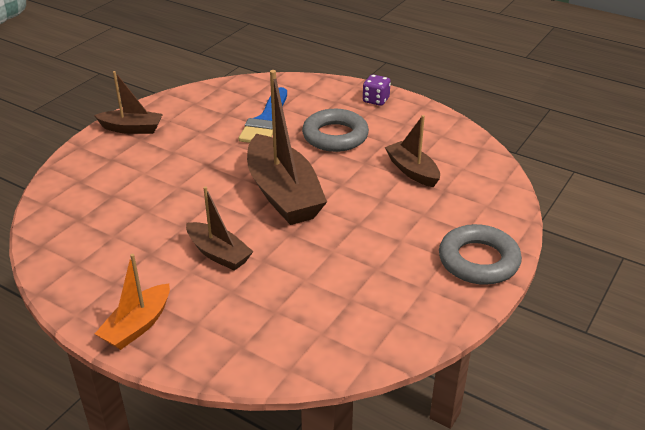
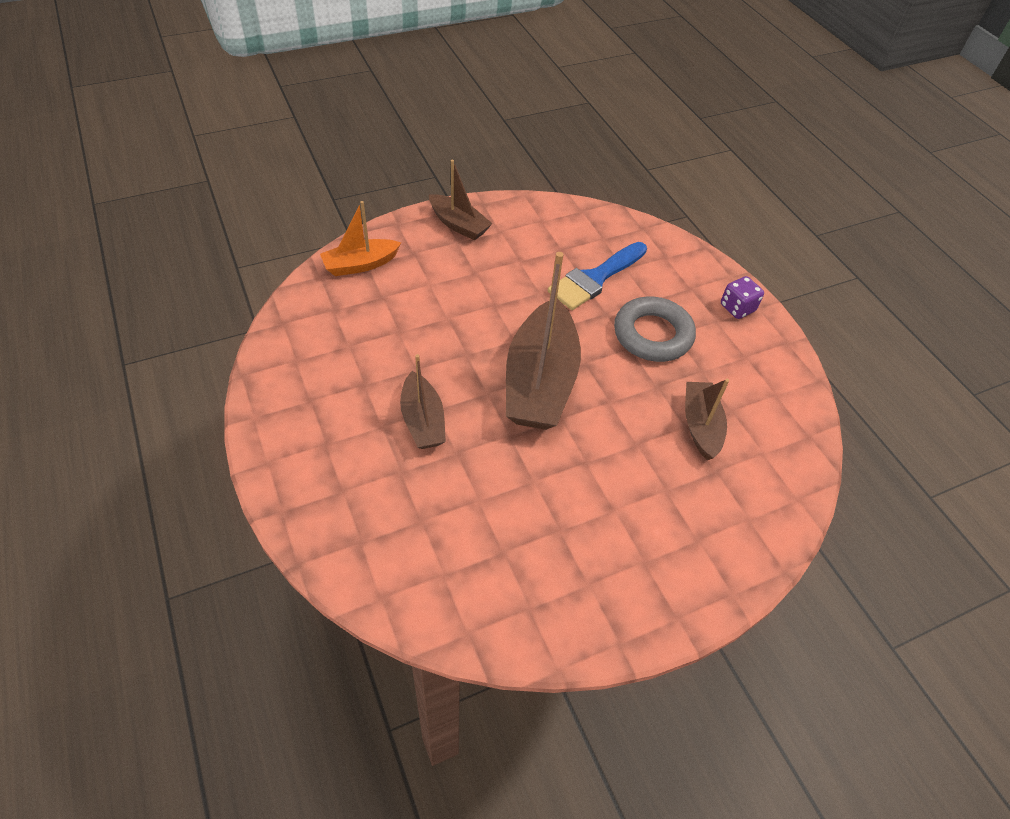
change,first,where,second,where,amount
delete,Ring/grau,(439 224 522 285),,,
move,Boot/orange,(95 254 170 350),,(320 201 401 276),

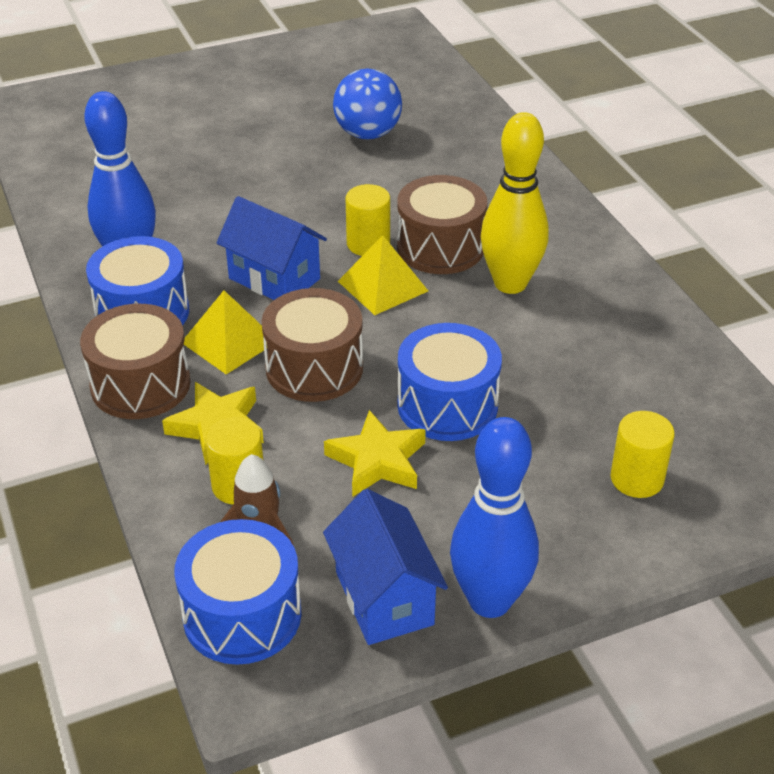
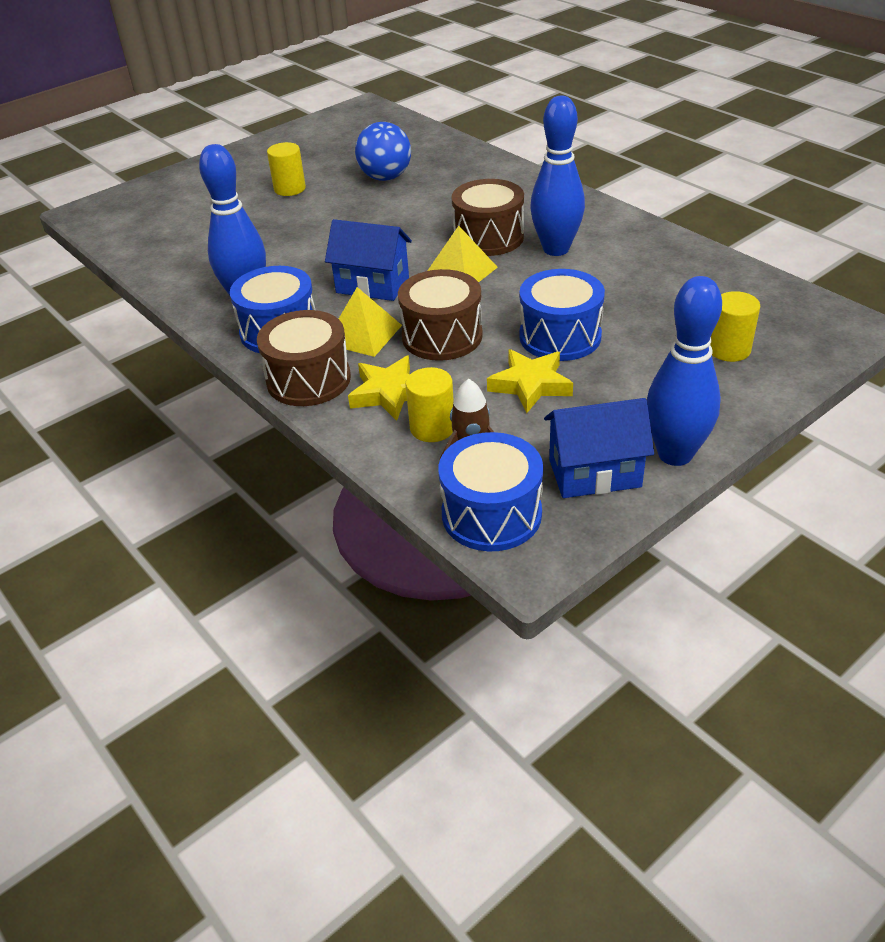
change,first,where,second,where,amount
move,Vollzylinder/gelb,(346 184 390 256),,(267 142 306 196),
recolor,Bowlingkegel/gelb,(481 112 549 294),Bowlingkegel/blau,(530 95 585 256),
rotate,Haus/blau,(323 489 448 645),,(544 398 654 498),60 degrees counterclockwise

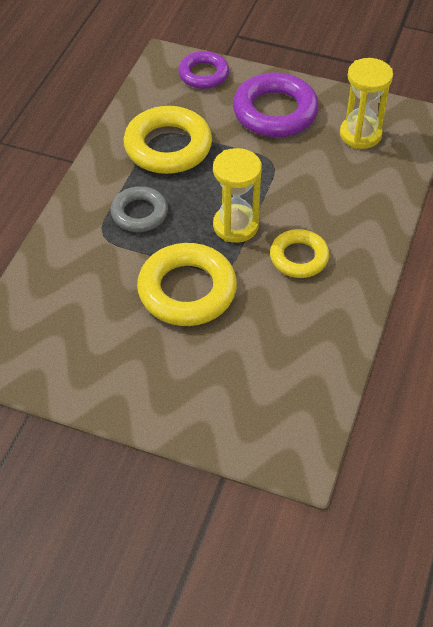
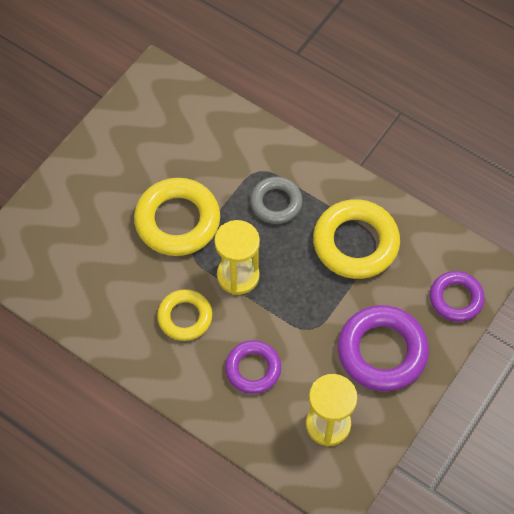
change,first,where,second,where,amount
insert,,,Ring/lila,(225 340 281 394),

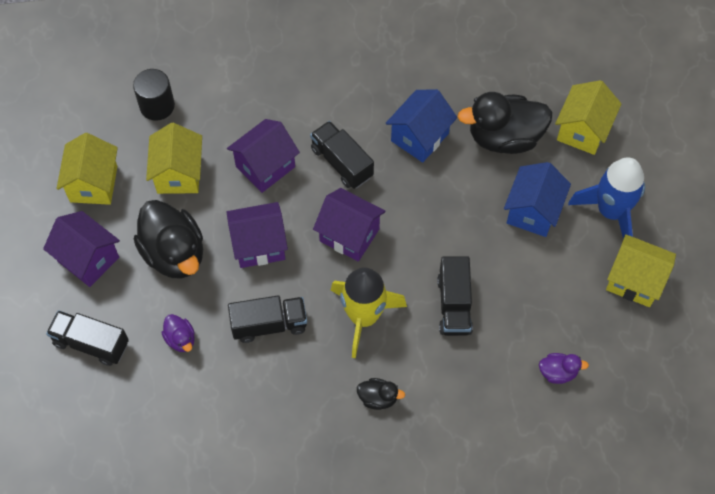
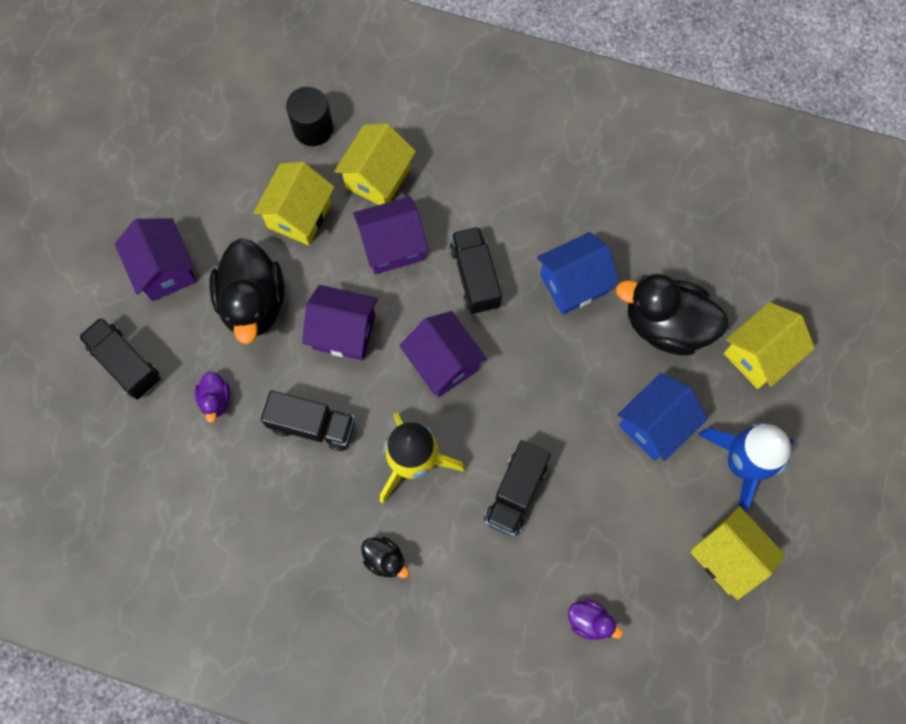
change,first,where,second,where,amount
move,Haus/gelb,(57 133 118 205),,(334 123 416 205),

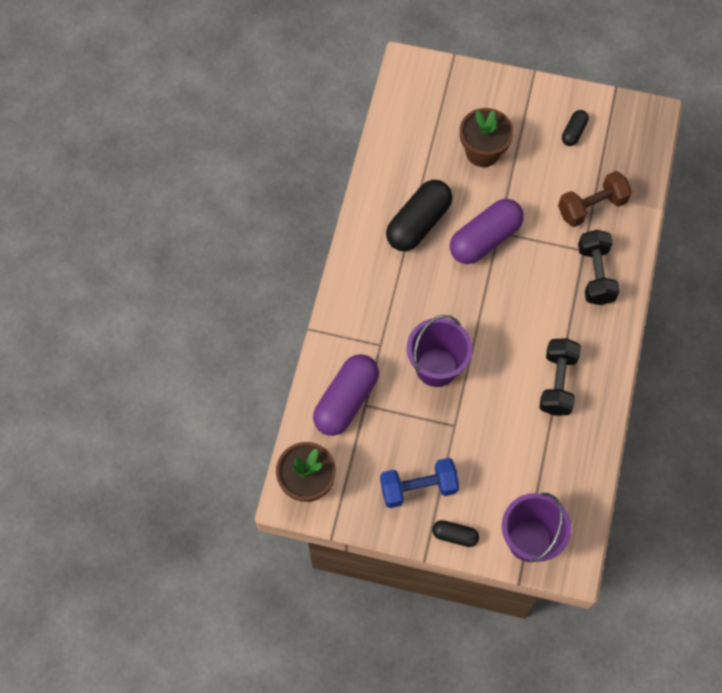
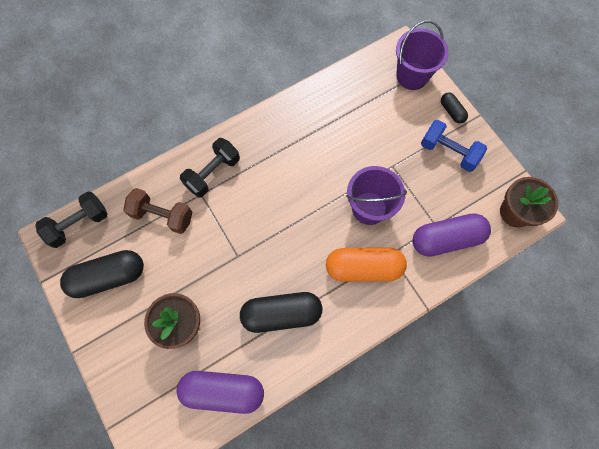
change,first,where,second,where,amount
insert,,,Kapsel/orange,(326 248 407 281),
move,Kapsel/lila,(450 199 524 264),,(177 371 264 414),
move,Hantel/schwarz,(539 338 581 416),,(35 191 107 248),
resize,Kapsel/schwarz,(562 110 589 146),,(60 250 144 298),x2.01

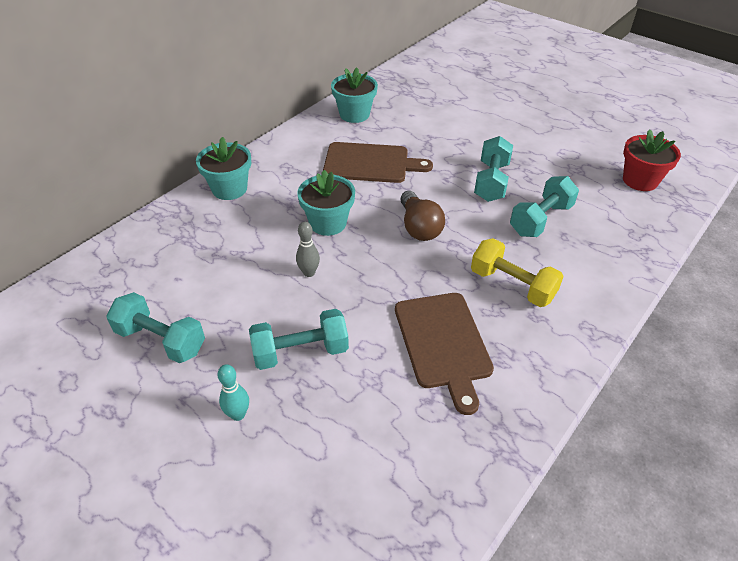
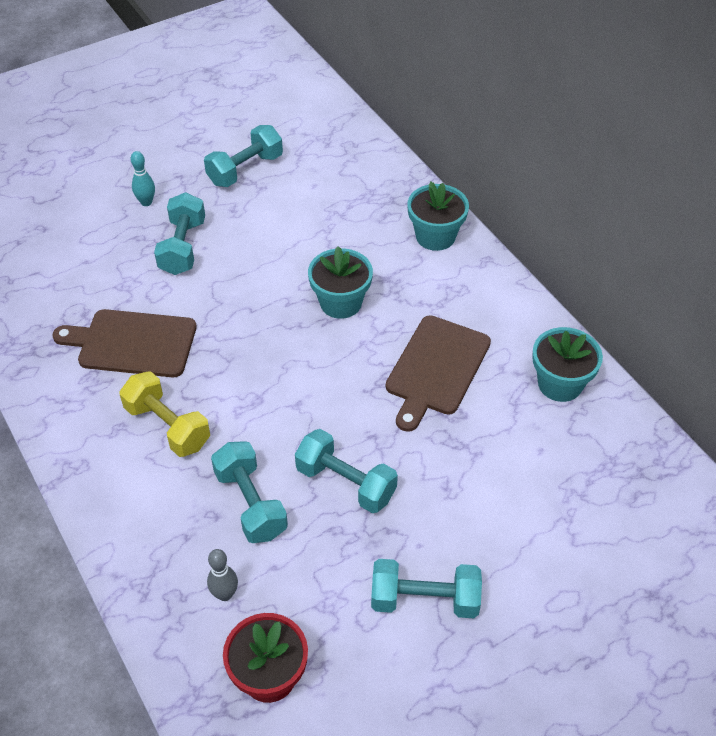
change,first,where,second,where,amount
delete,Glühbirne/braun,(400 191 445 241),,,
insert,,,Hantel/türkis,(371 559 482 618),
move,Bowlingkegel/grau,(296 222 320 277),,(207 549 238 601),
rotate,Hantel/gelb,(471 238 564 307),,(120 371 210 457),75 degrees clockwise

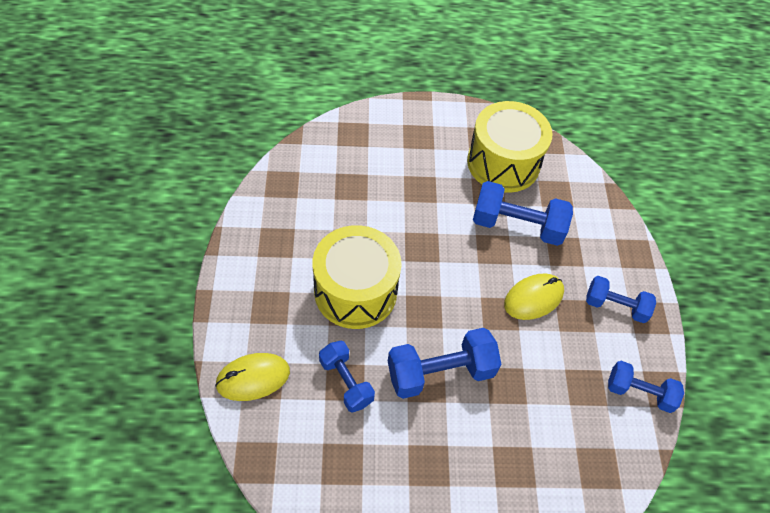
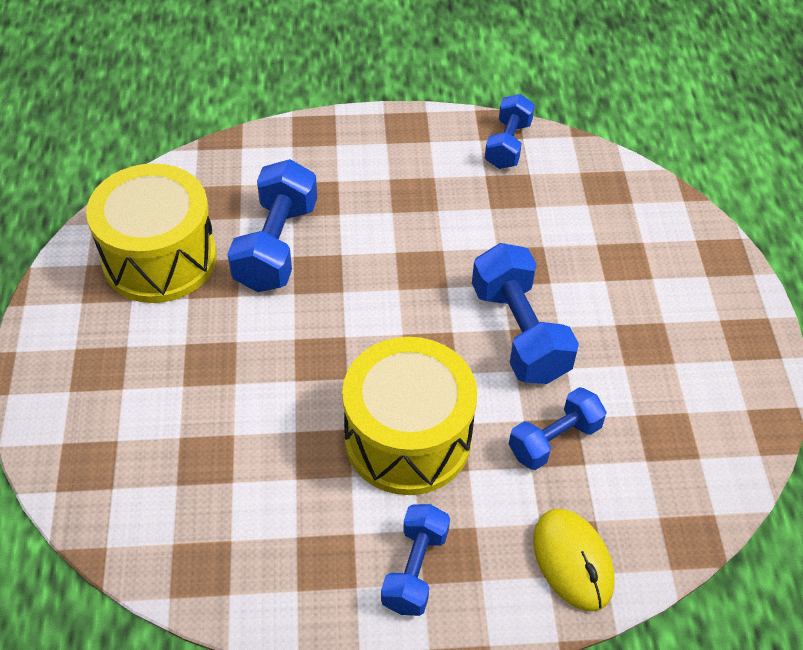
change,first,where,second,where,amount
delete,Computermaus/gelb,(504 274 564 320),,,
move,Hantel/blau,(586 276 656 323),,(381 504 450 616),

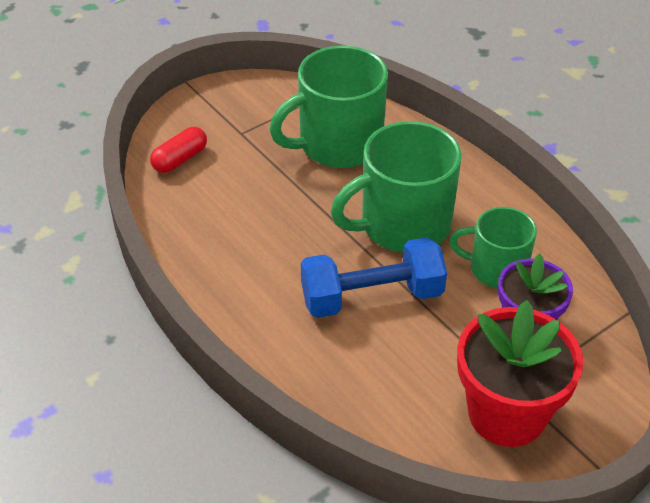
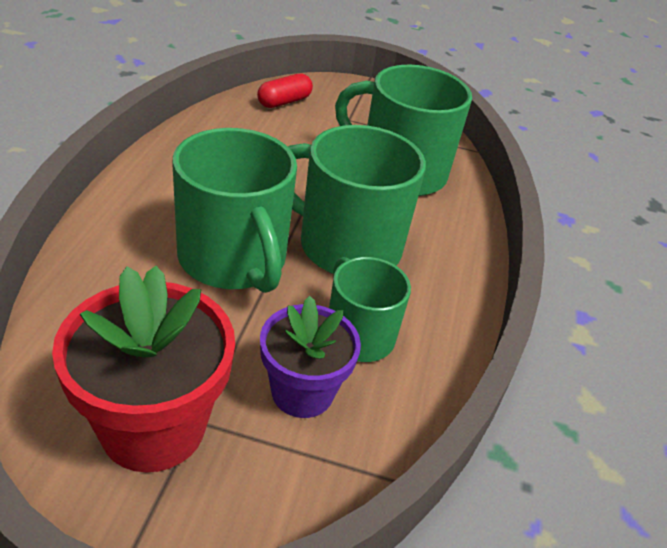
change,first,where,second,where,amount
replace,Hantel/blau,(301 237 447 318),Tasse/grün,(172 128 297 293),
rotate,Kapsel/rot,(150 127 207 173),,(257 73 313 108),45 degrees counterclockwise

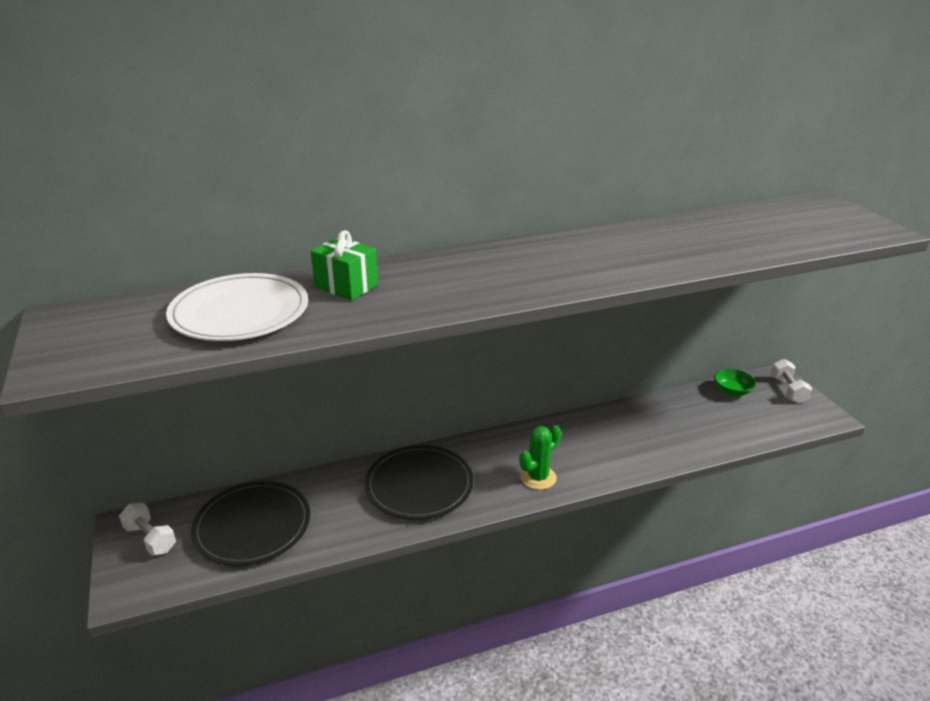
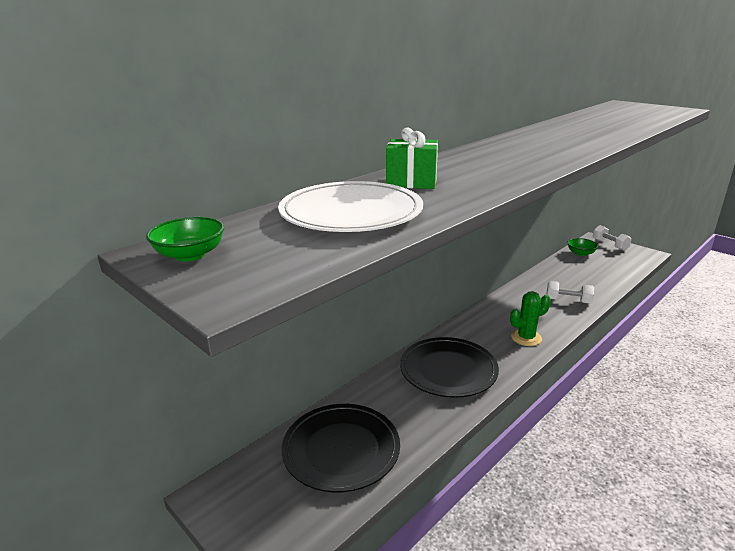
change,first,where,second,where,amount
insert,,,Schüssel/grün,(146 217 224 262),
move,Hantel/weiß,(119 503 176 556),,(546 281 594 304),
rotate,Kaktus/grün,(519 425 561 490),,(510 291 551 346),45 degrees clockwise

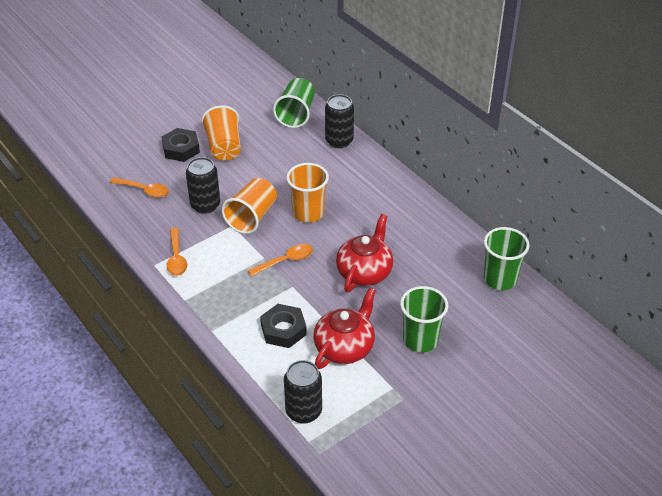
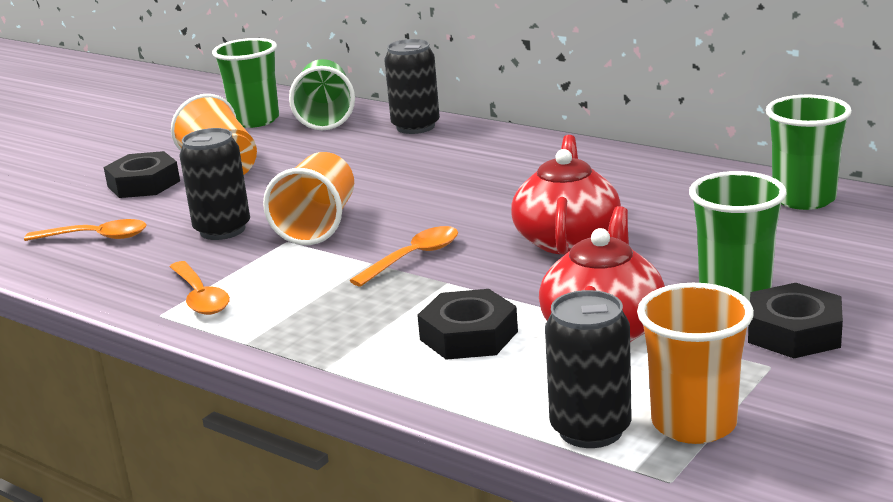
change,first,where,second,where,amount
insert,,,Becher/grün,(212 38 279 128),
insert,,,Sechskantmutter/schwarz,(748 283 843 358),
move,Becher/orange,(286 163 329 223),,(637 283 754 444),

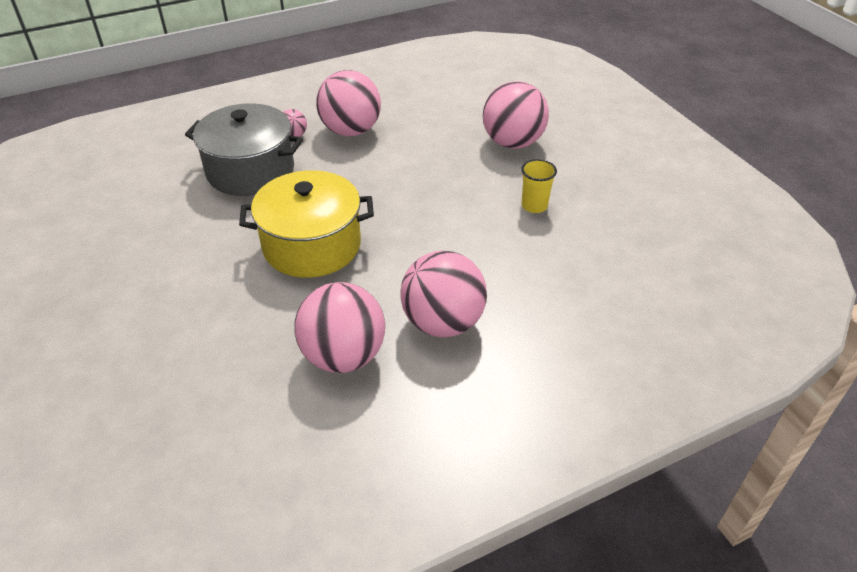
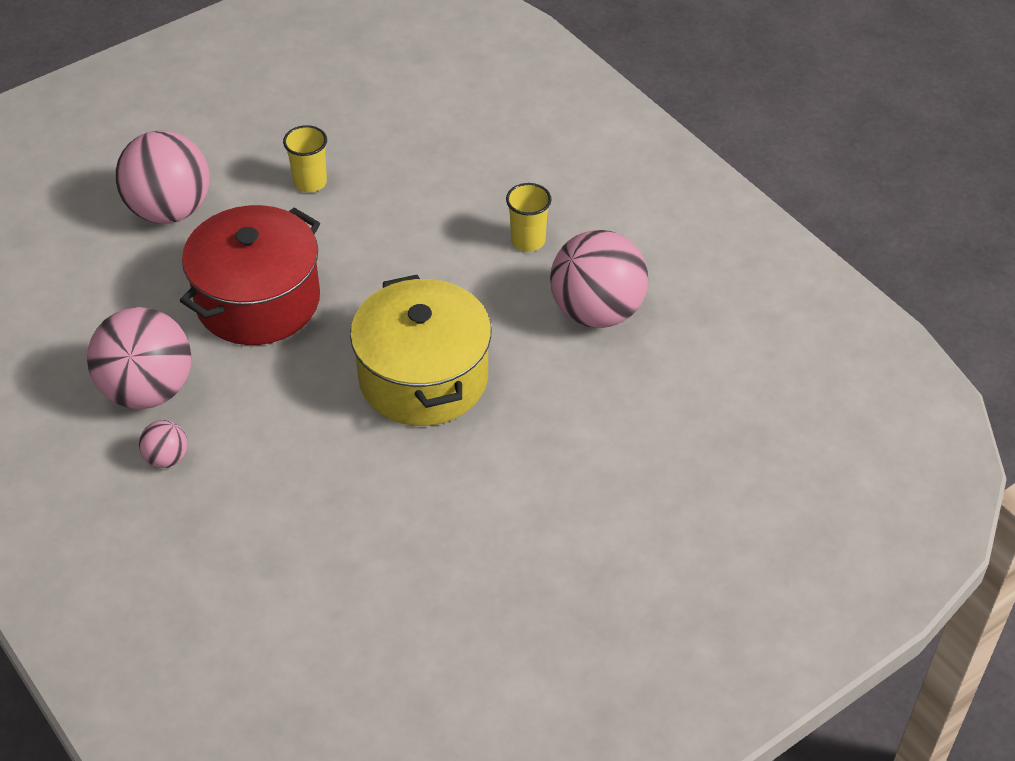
change,first,where,second,where,amount
delete,Kochtopf/grau,(185 103 303 196),,,
insert,,,Kochtopf/rot,(180 205 320 345),
replace,Ball/rosa,(400 251 487 337),Becher/gelb,(506 183 552 252),

